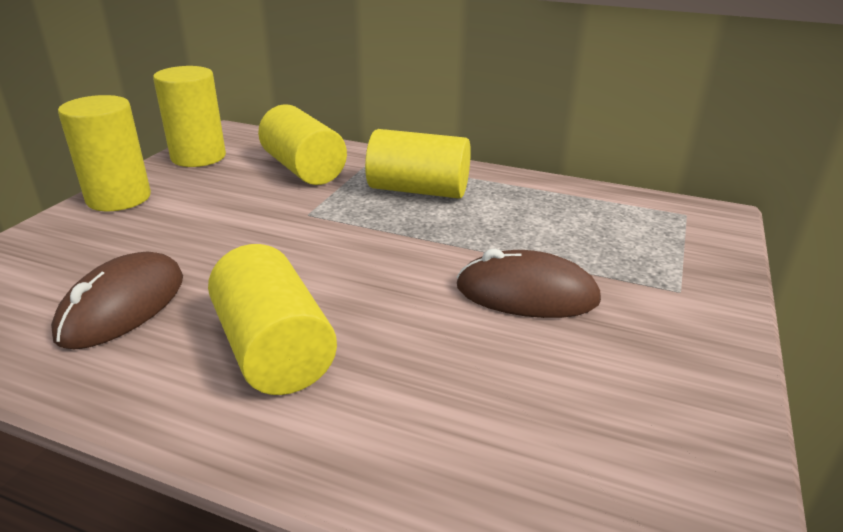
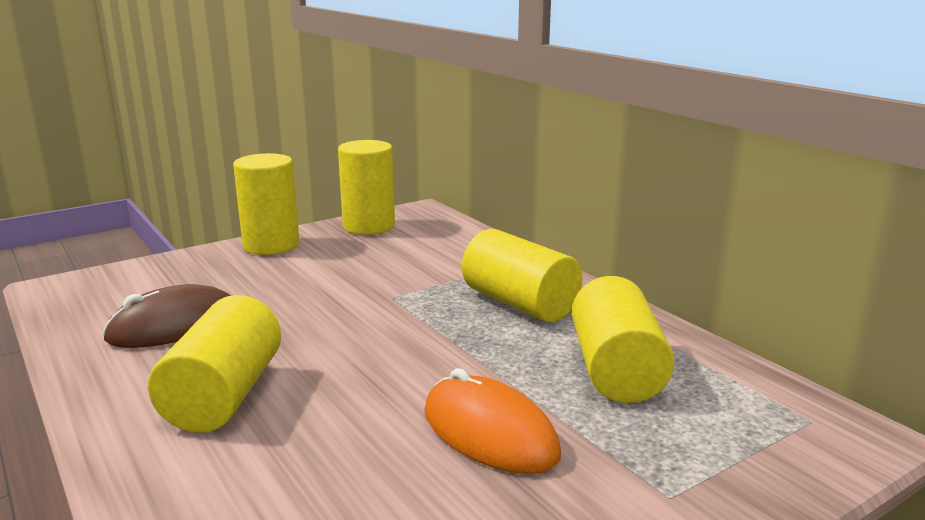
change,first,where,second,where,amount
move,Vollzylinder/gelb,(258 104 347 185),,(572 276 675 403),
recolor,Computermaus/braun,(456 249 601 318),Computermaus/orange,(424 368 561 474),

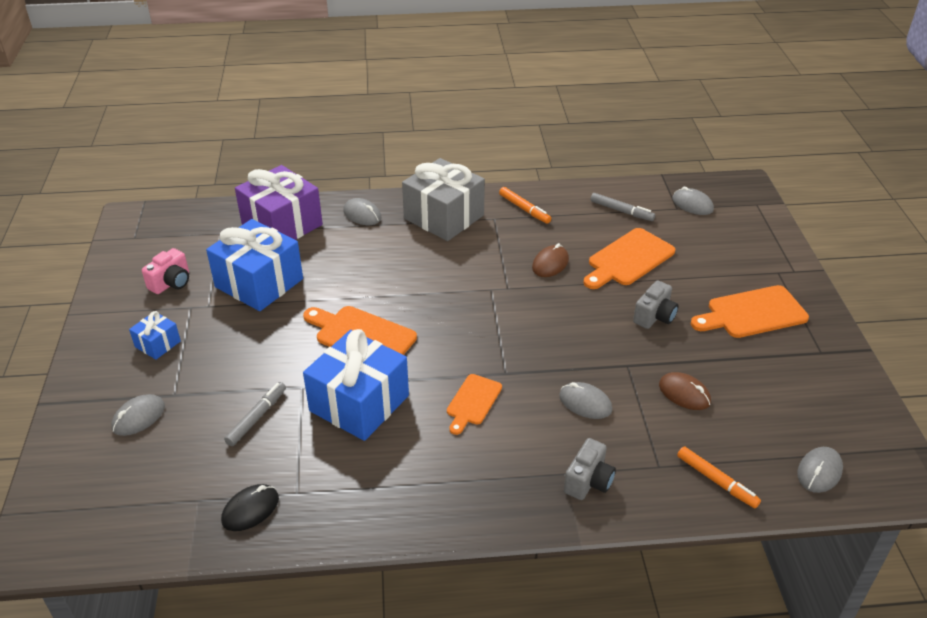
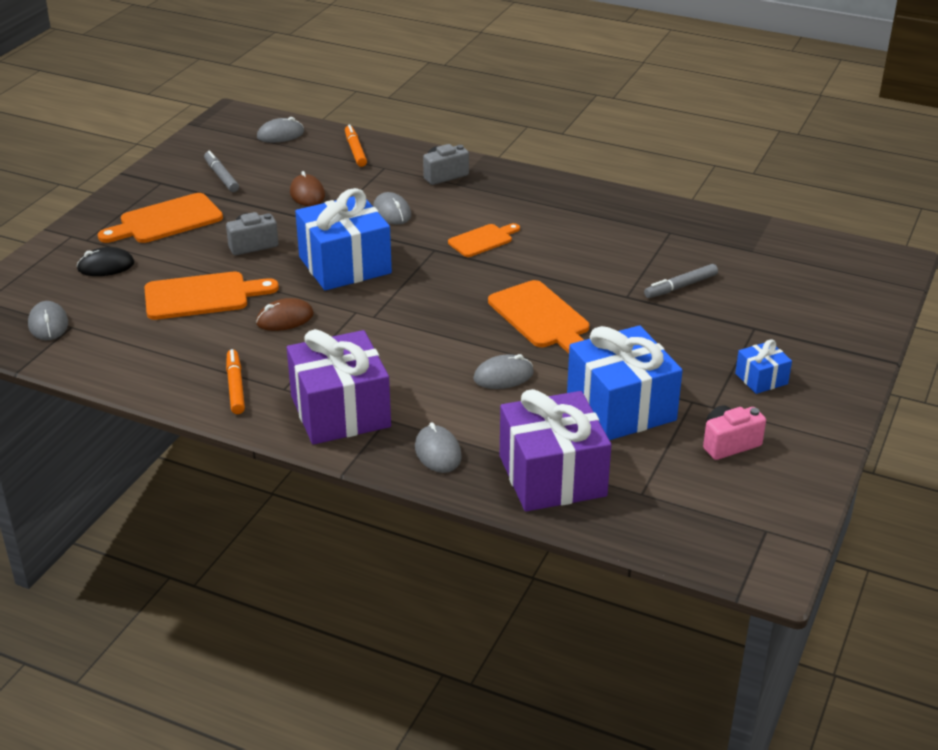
change,first,where,second,where,amount
move,Computermaus/grau,(111 394 165 436),,(473 354 534 389),
move,Computermaus/schwarz,(221 484 279 531),,(76 247 134 276),
move,Geschenk/blau,(303 329 409 441),,(295 188 392 291),
move,Filzstift/grau,(590 193 655 221),,(204 151 239 192),
recolor,Geschenk/grau,(402 158 485 241),Geschenk/lila,(287 329 391 445),
rotate,Schneidebrett/orange,(691 285 809 338),,(98 193 223 243),135 degrees clockwise

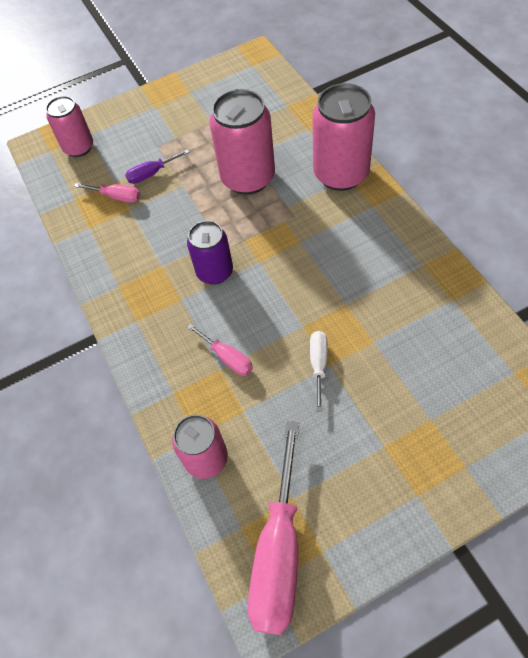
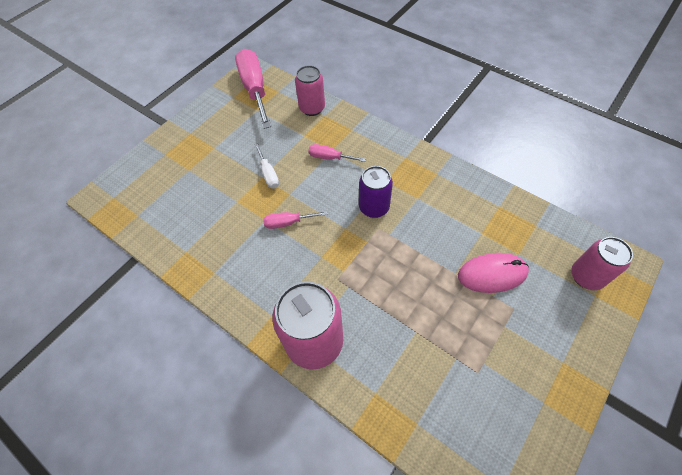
change,first,where,second,where,amount
delete,Dose/rosa,(209 89 275 195),,,
move,Schraubenzieher/rosa,(74 183 140 203),,(263 211 327 229),
replace,Schraubenzieher/lila,(125 149 189 184),Computermaus/rosa,(458 253 529 293),

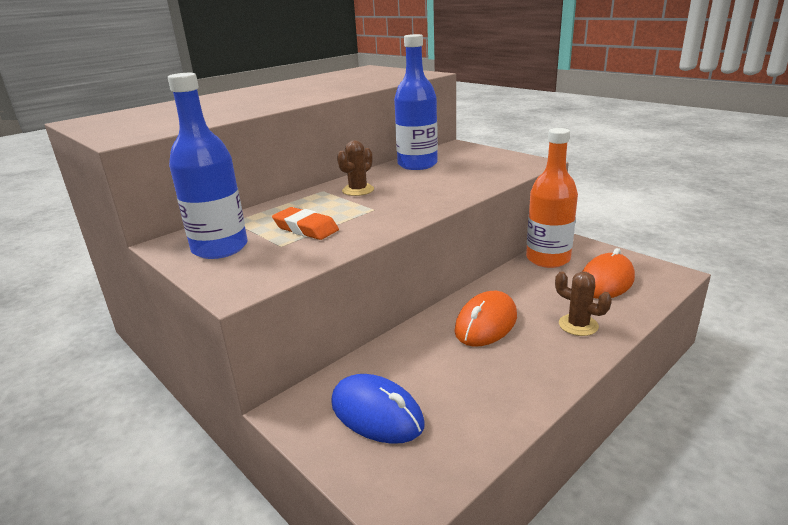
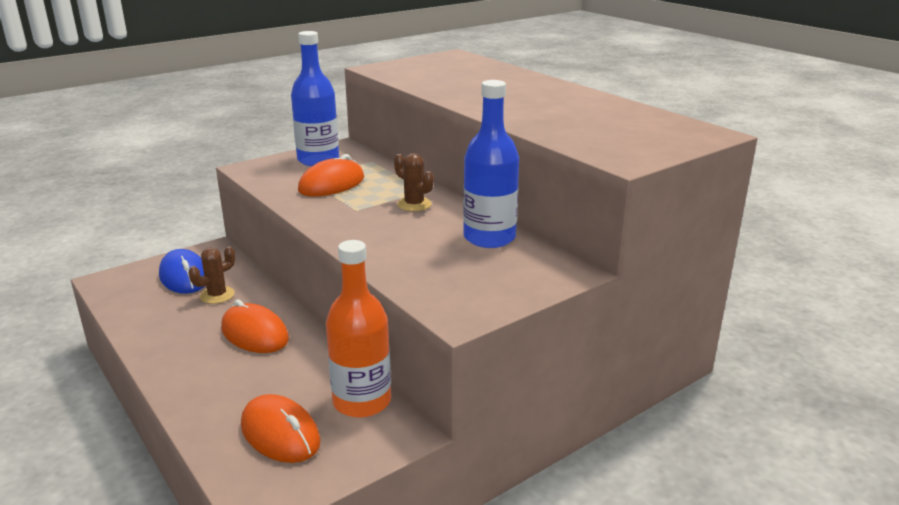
change,first,where,second,where,amount
move,Kaktus/braun,(555 271 612 336),,(188 246 235 304),
replace,Radiergummi/orange,(272 207 339 240),Computermaus/orange,(298 154 364 197),
rotate,Computermaus/blau,(331 374 425 444),,(159 249 204 294),75 degrees counterclockwise

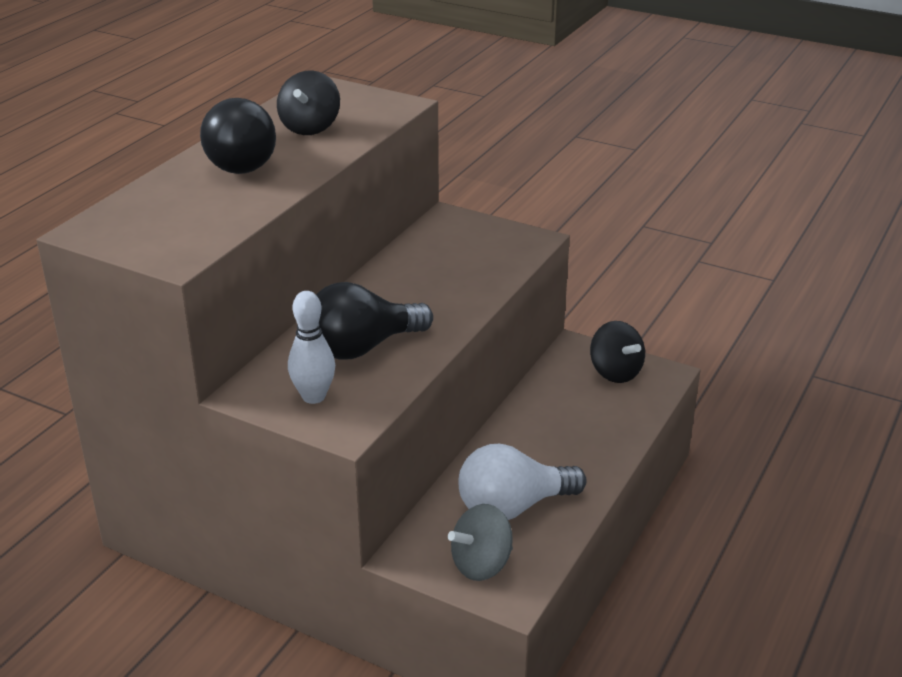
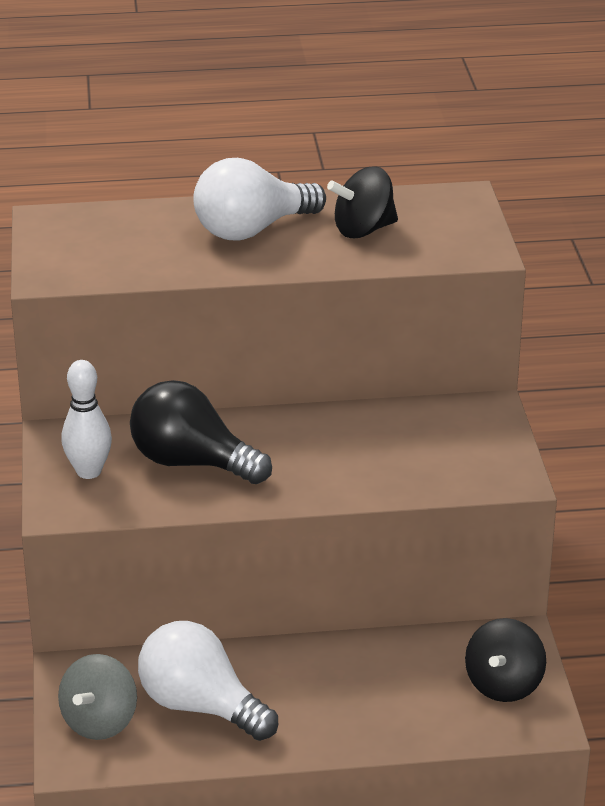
change,first,where,second,where,amount
recolor,Glühbirne/schwarz,(200 98 276 174),Glühbirne/weiß,(193 158 326 241),
rotate,Kreisel/grau,(448 504 513 581),,(58 654 137 740),90 degrees counterclockwise

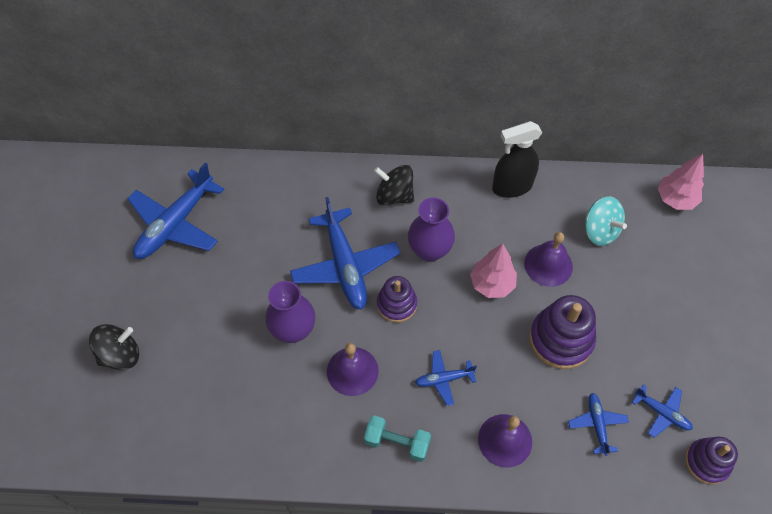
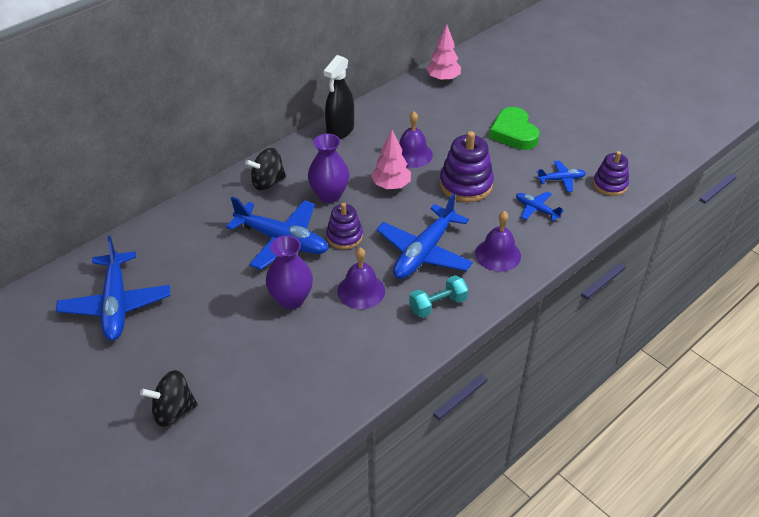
change,first,where,second,where,amount
delete,Kreisel/türkis,(585 197 627 246),,,
insert,,,Herz/grün,(489 107 540 150),
rotate,Kreisel/schwarz,(89 324 139 370),,(140 370 198 427),120 degrees counterclockwise
resize,Flugzeug/blau,(415 350 477 406),,(376 193 473 279),x2.03

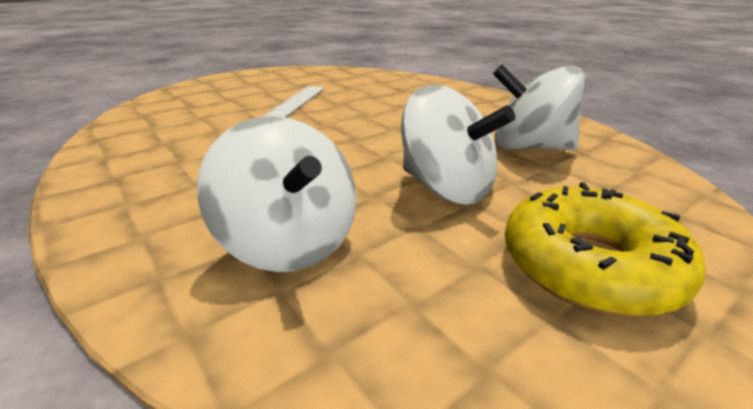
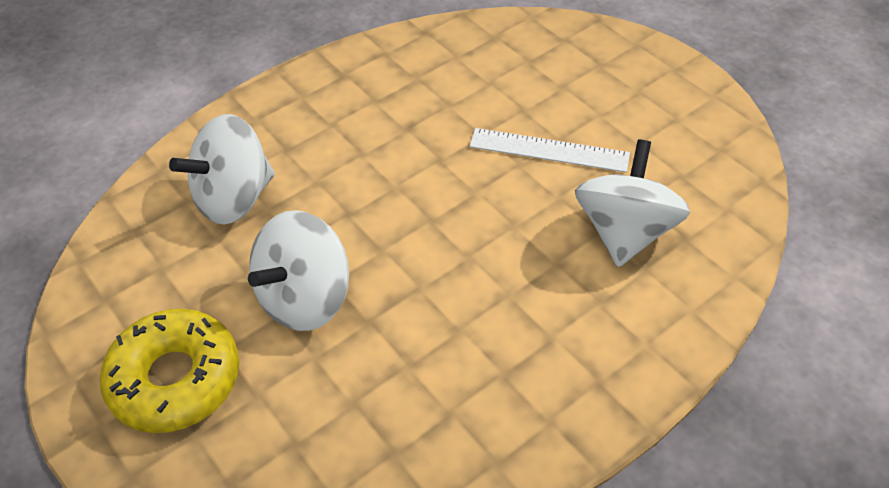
change,first,where,second,where,amount
move,Kreisel/weiß,(493 65 585 150),,(575 139 690 267),

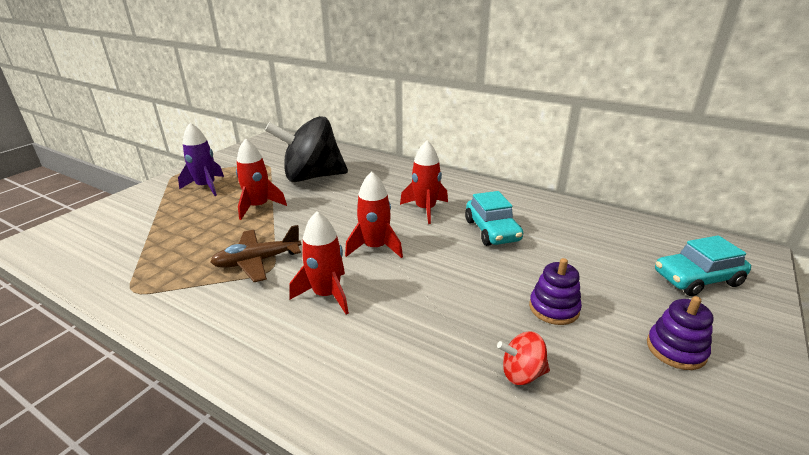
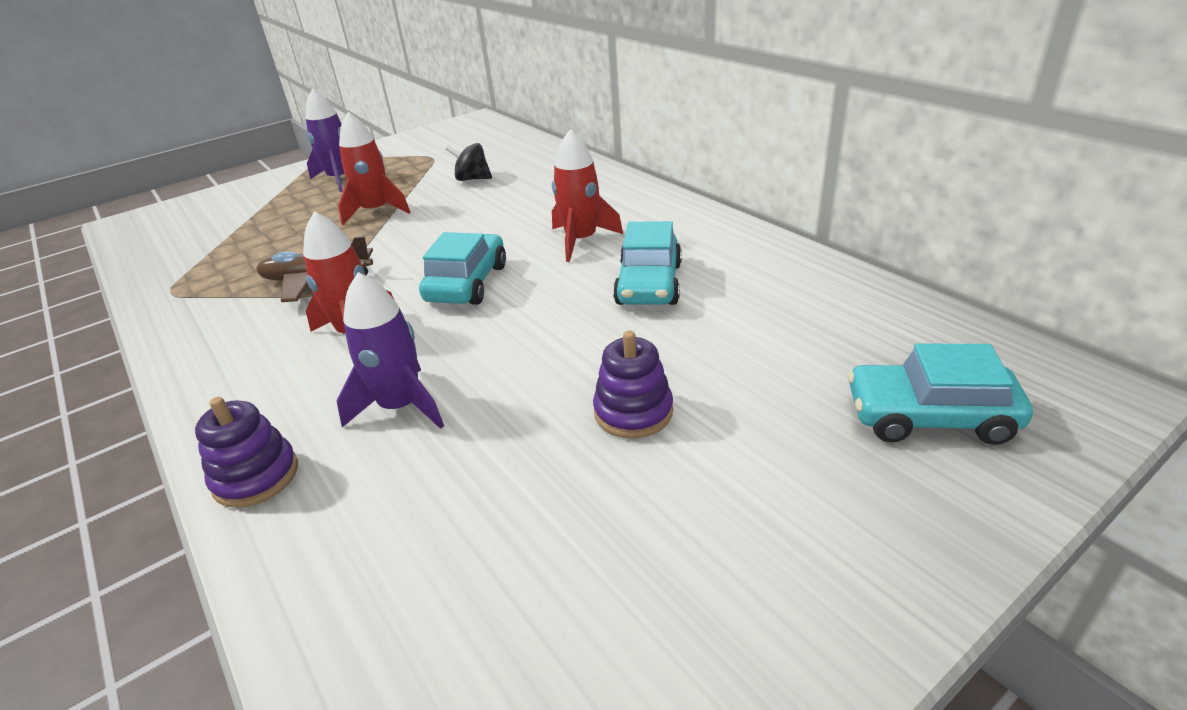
change,first,where,second,where,amount
delete,Kreisel/rot,(497 332 550 385),,,
insert,,,Rakete/lila,(336 272 444 429),
move,Stapelspielzeug/lila,(647 296 713 370),,(195 397 298 508),
replace,Rakete/rot,(345 172 403 258),Auto/türkis,(419 232 506 305),
resize,Kreisel/schwarz,(265 116 348 182),,(445 143 492 181),x0.41

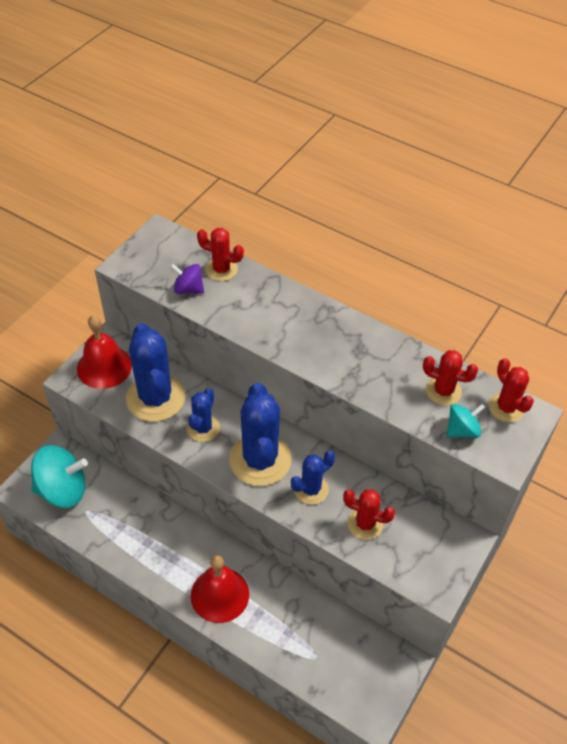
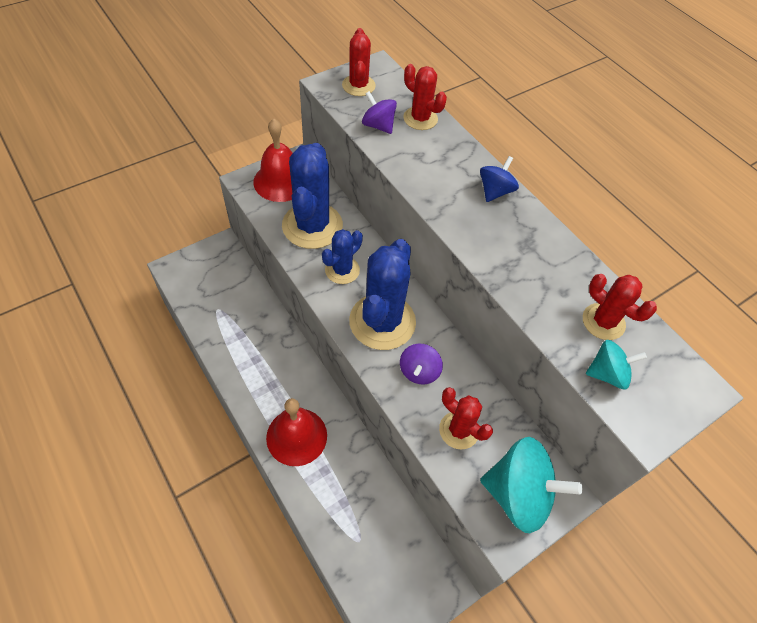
change,first,where,second,where,amount
insert,,,Kreisel/blau,(480 156 519 202),
move,Kreisel/türkis,(31 445 88 508),,(480 437 582 533),
move,Kaktus/rot,(488 358 534 422),,(342 28 376 96),
replace,Kaktus/blau,(291 451 335 505),Kreisel/lila,(400 344 443 384),

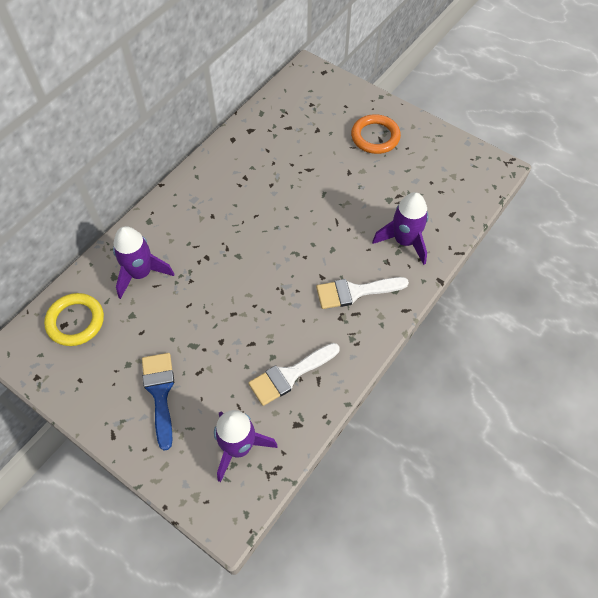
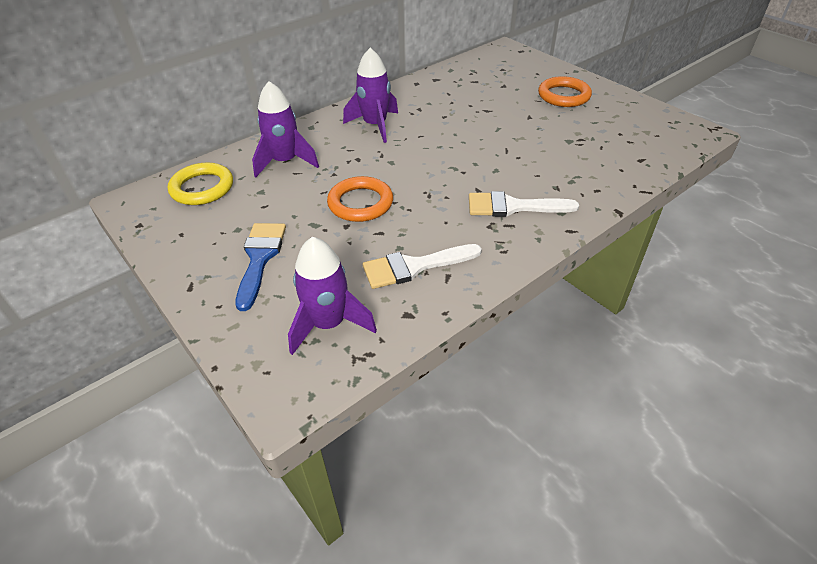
change,first,where,second,where,amount
insert,,,Ring/orange,(327 176 393 222),
move,Rakete/lila,(372 192 429 265),,(343 48 398 143),

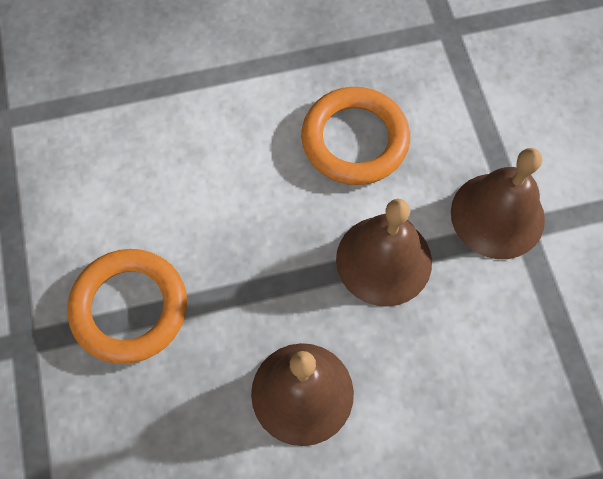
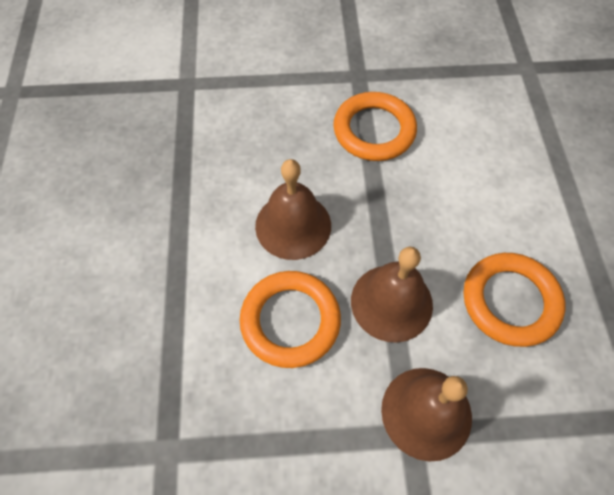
change,first,where,second,where,amount
insert,,,Ring/orange,(239 271 341 368),

